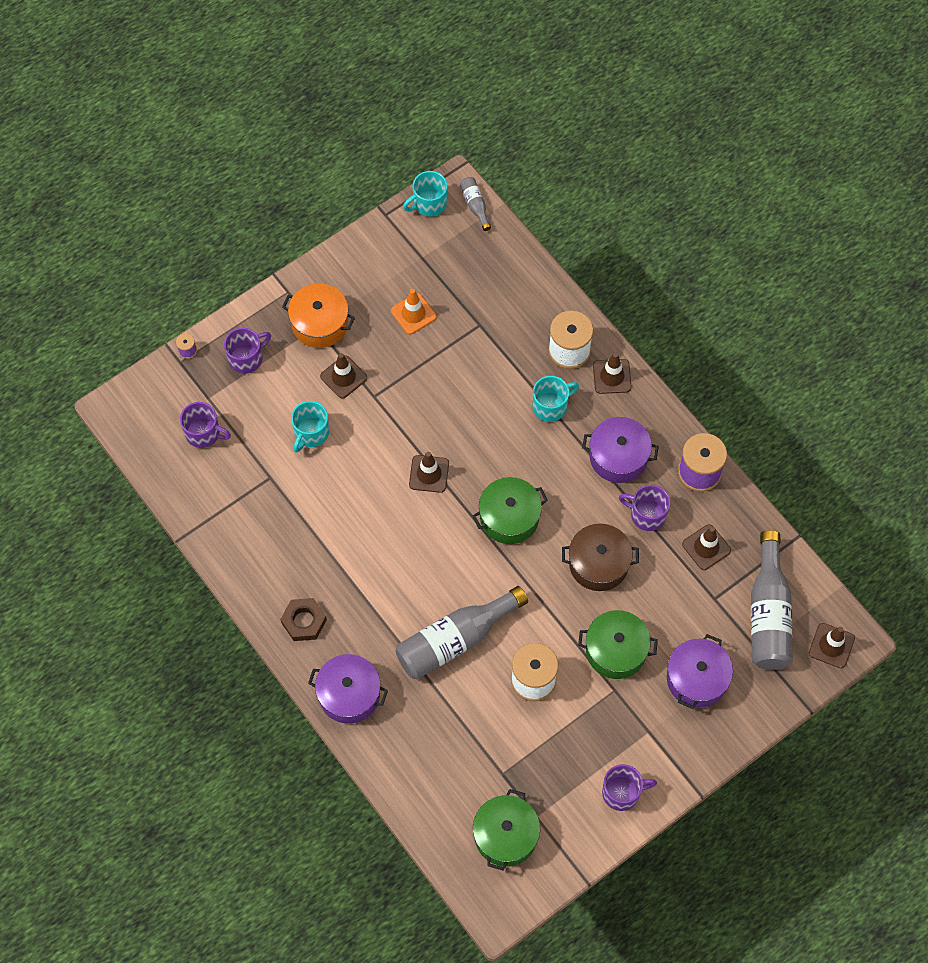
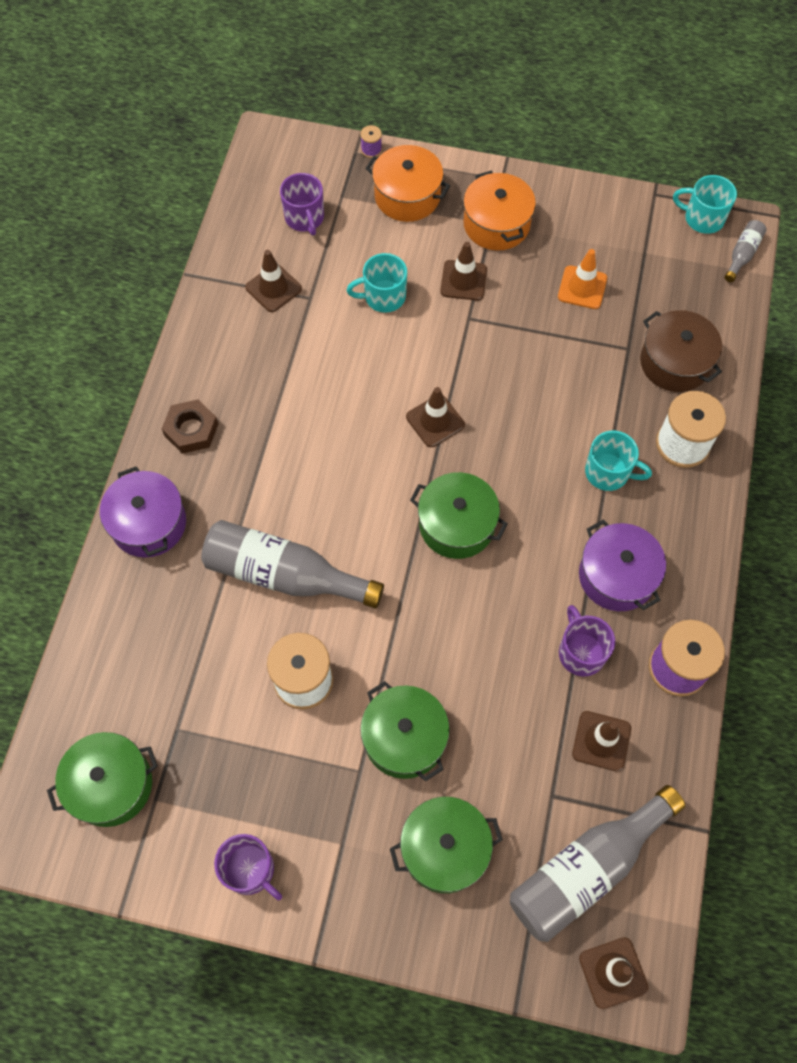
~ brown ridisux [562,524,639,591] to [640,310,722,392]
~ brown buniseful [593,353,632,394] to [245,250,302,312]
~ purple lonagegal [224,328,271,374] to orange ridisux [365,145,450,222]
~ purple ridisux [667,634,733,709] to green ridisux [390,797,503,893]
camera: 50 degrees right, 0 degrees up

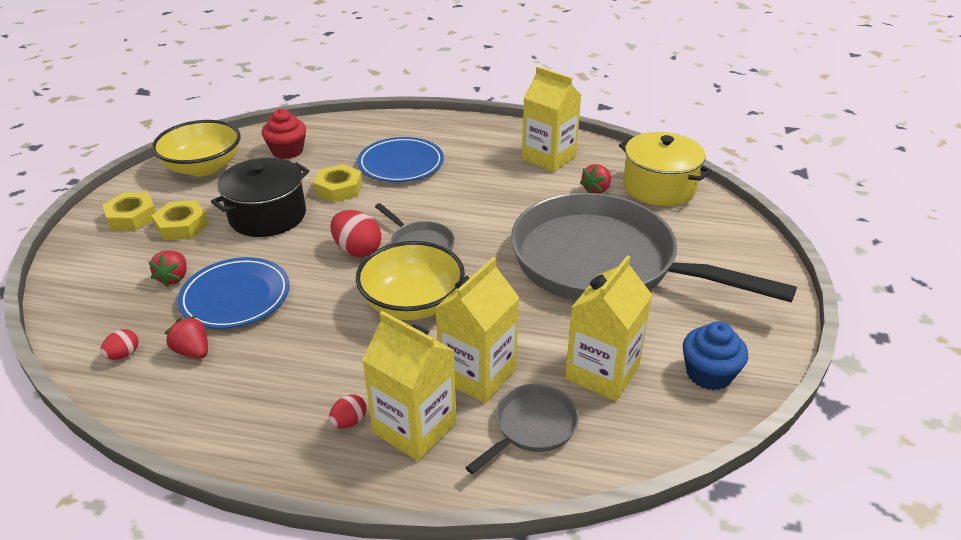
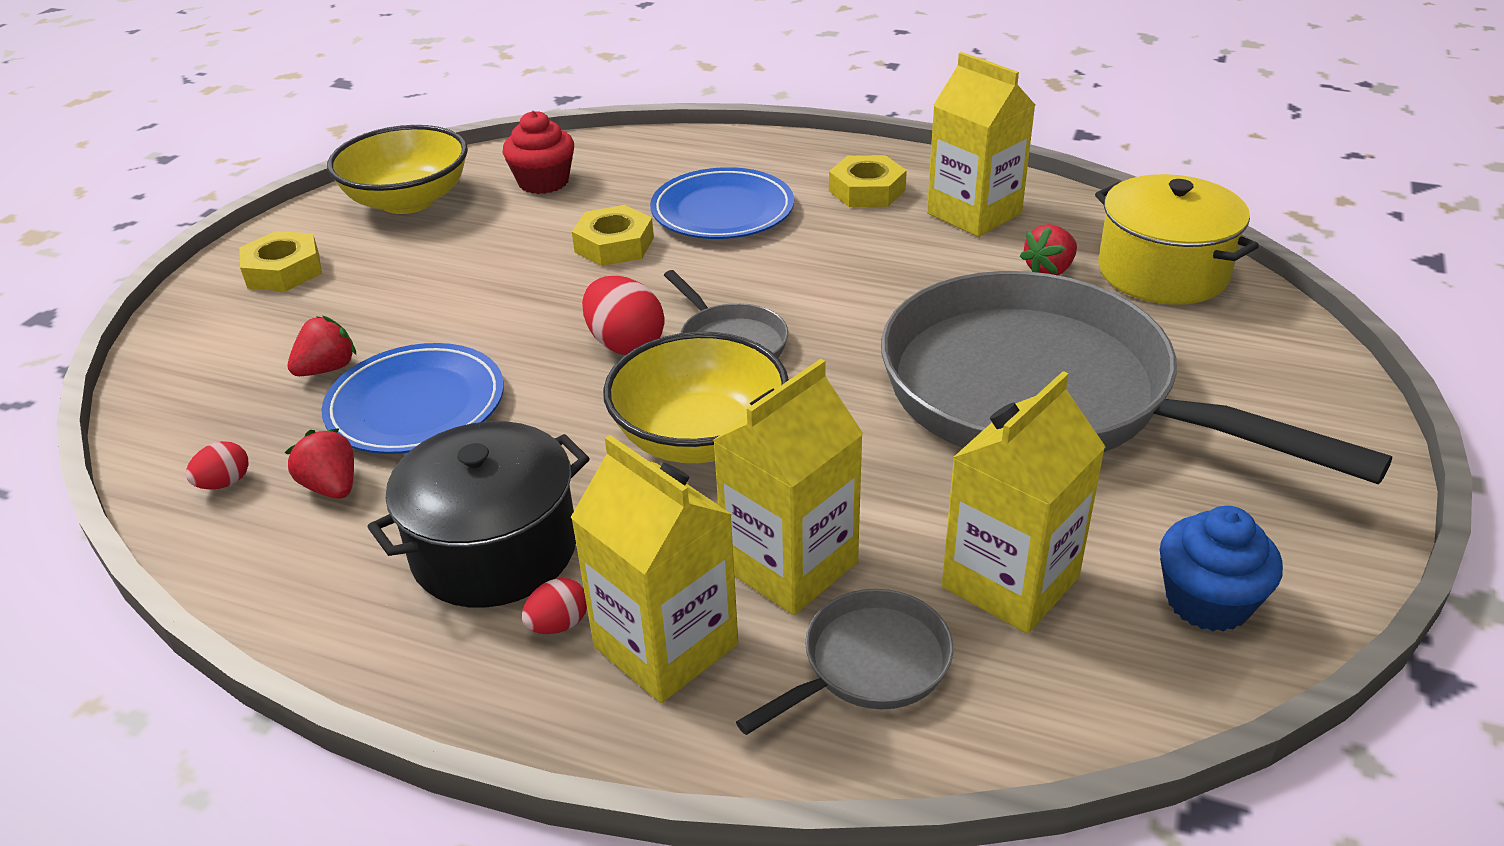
~ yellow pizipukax [151,200,209,241] to [829,155,907,207]
~ black ridisux [211,158,309,237] to [368,421,590,608]
~ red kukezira [148,250,187,287] = [287,316,356,376] 150 degrees counterclockwise
camera: 10 degrees right, 0 degrees up

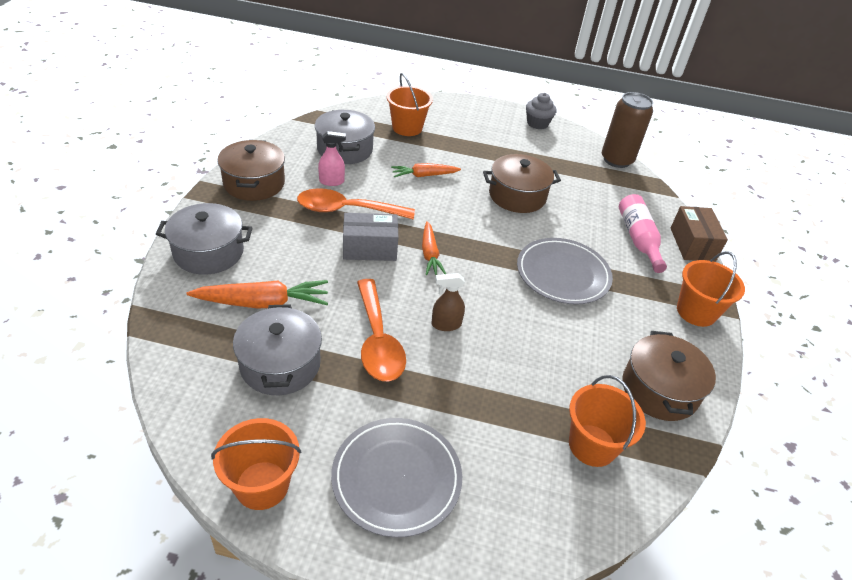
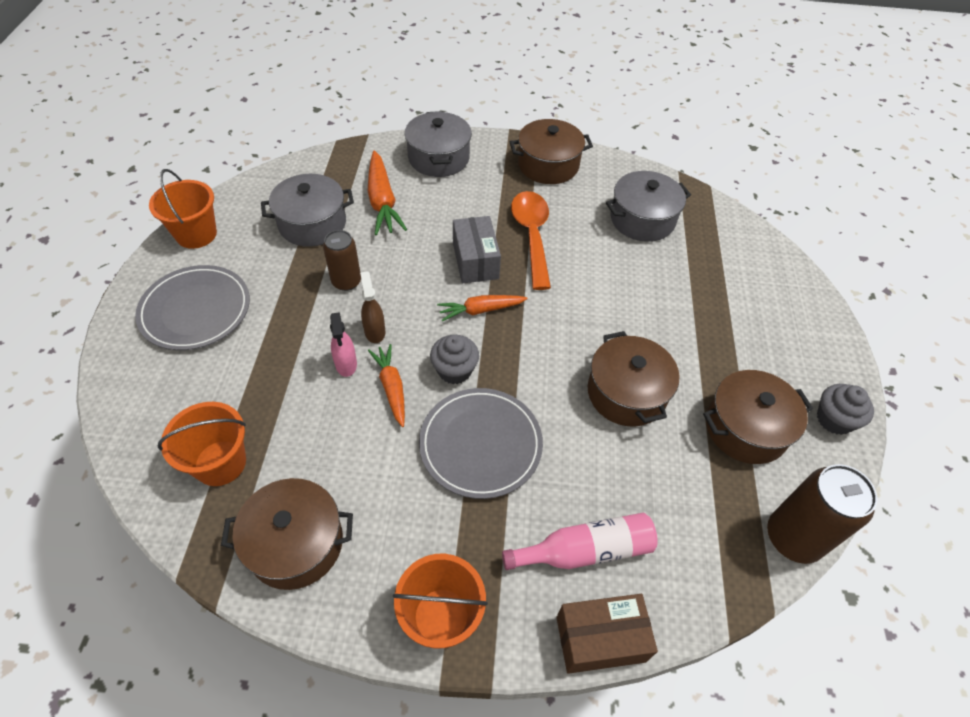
- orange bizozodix [386,73,433,136]
+ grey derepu [430,335,479,384]
+ brown ridisux [703,370,813,464]
~ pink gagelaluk [318,131,346,186] to [330,312,357,377]
~ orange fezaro [391,163,461,177] to [368,344,405,427]
~ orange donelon [357,279,406,382] to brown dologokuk [323,230,361,291]
camera: 85 degrees right, 10 degrees up

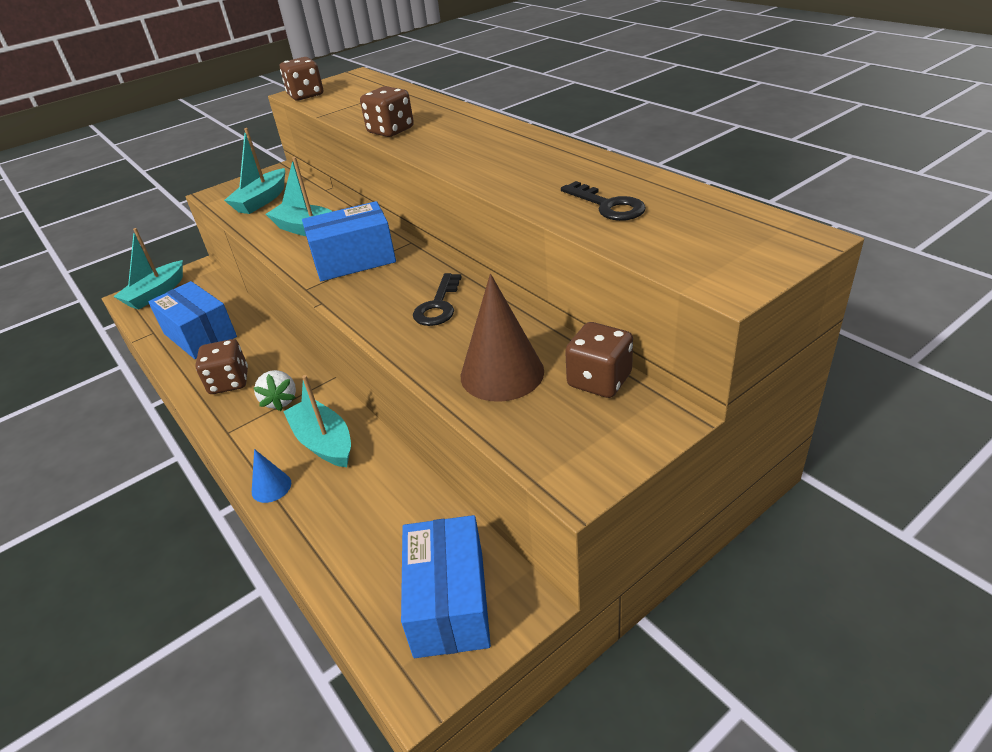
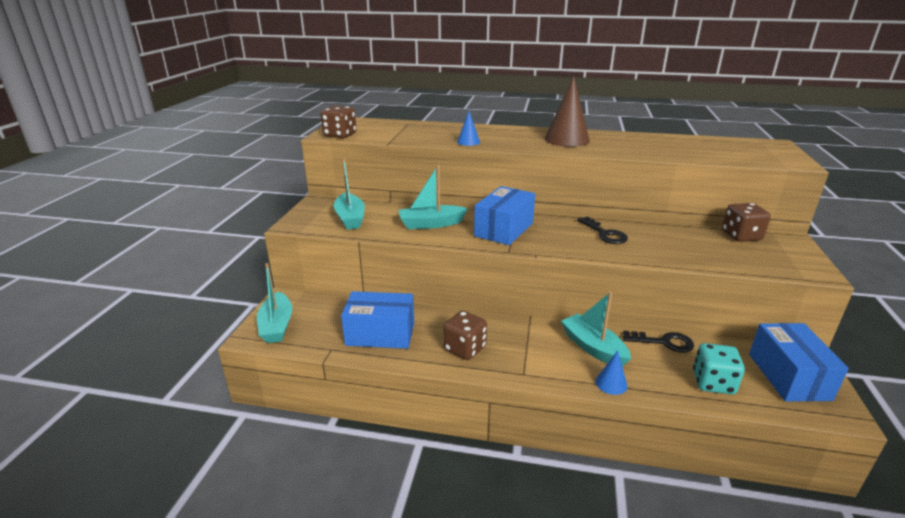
- white kukezira [253,370,296,411]
+ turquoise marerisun [693,343,745,395]
~ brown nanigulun [461,274,544,402] to [544,76,590,147]
~ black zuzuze [561,181,646,221] to [623,331,694,353]
~ brown marerisun [360,86,414,137] to blue nanigulun [457,111,480,146]
~ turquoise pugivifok [283,375,351,467] = [561,292,631,367] 45 degrees clockwise
~ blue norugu [401,515,491,658] = [749,323,849,402] 45 degrees clockwise
camera: 45 degrees left, 10 degrees down

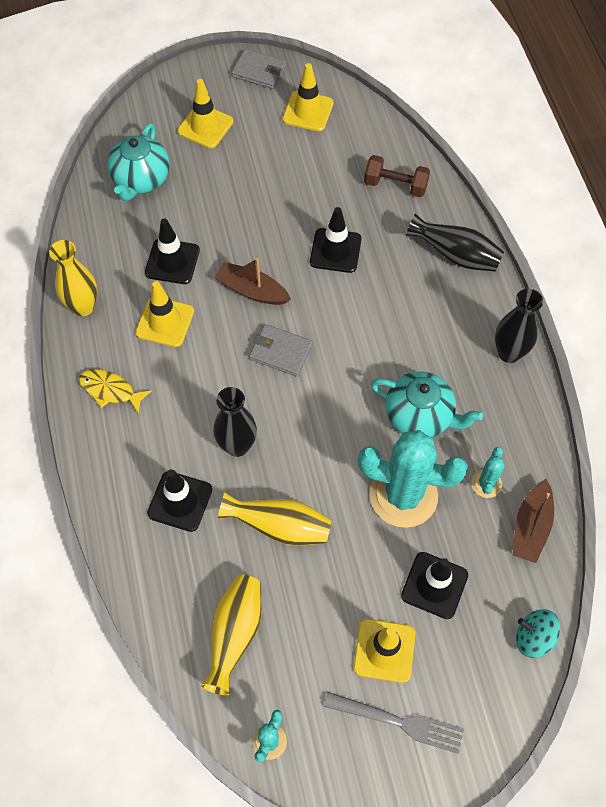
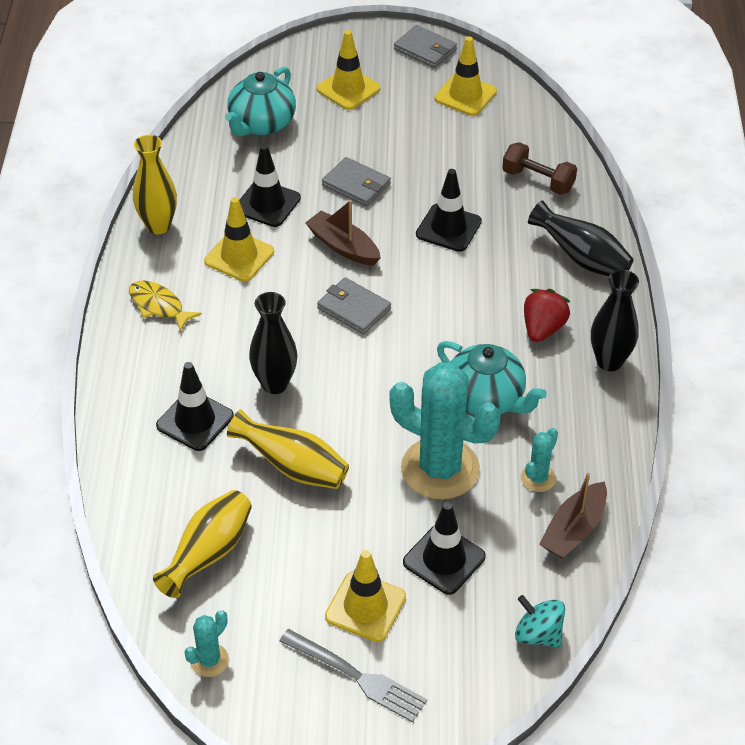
+ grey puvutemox [322,157,391,207]
+ red kukezira [524,289,571,342]
camera: 15 degrees right, 15 degrees down

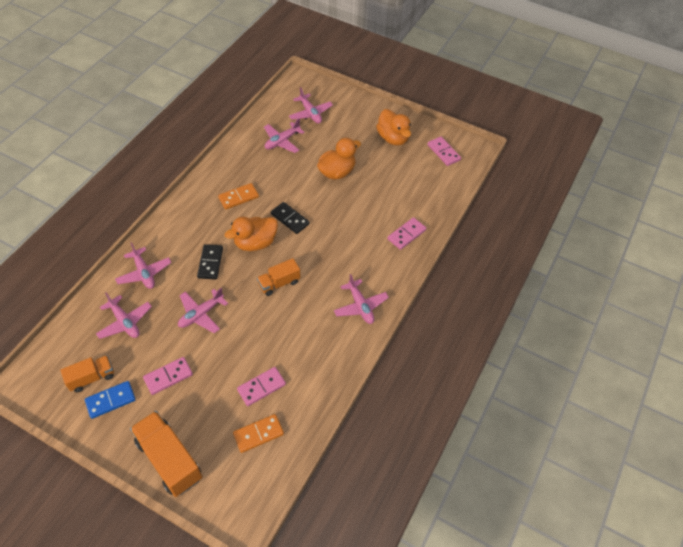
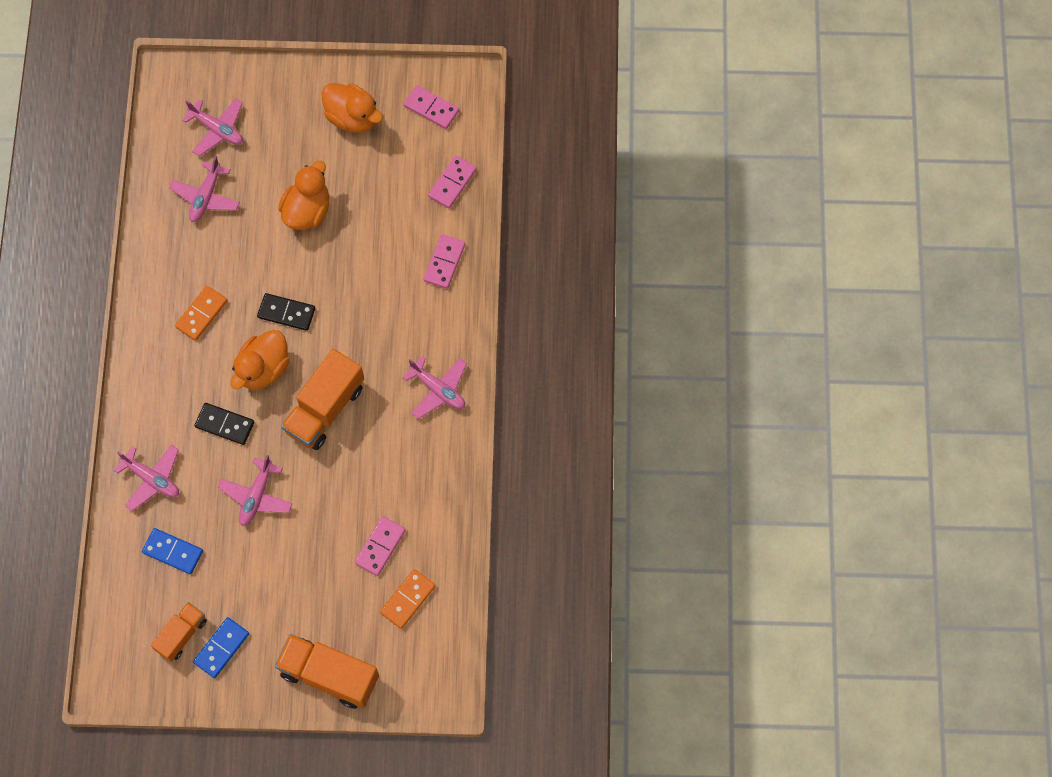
~ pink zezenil [143,357,193,395] to [428,155,477,208]
~ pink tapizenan [96,293,152,339] to blue zezenil [142,528,203,574]
~ black zezenil [197,244,223,279] = [194,403,254,445] 45 degrees counterclockwise
~ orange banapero [257,258,300,296] = [281,349,364,450] x1.68
camera: 25 degrees left, 15 degrees up

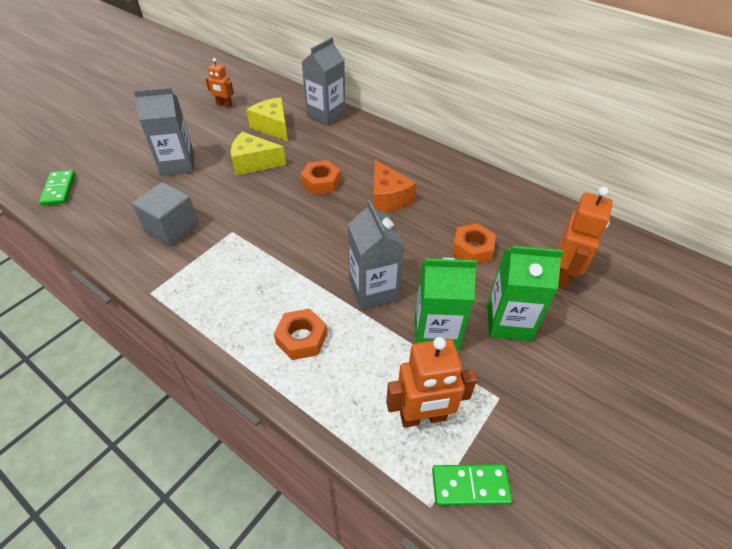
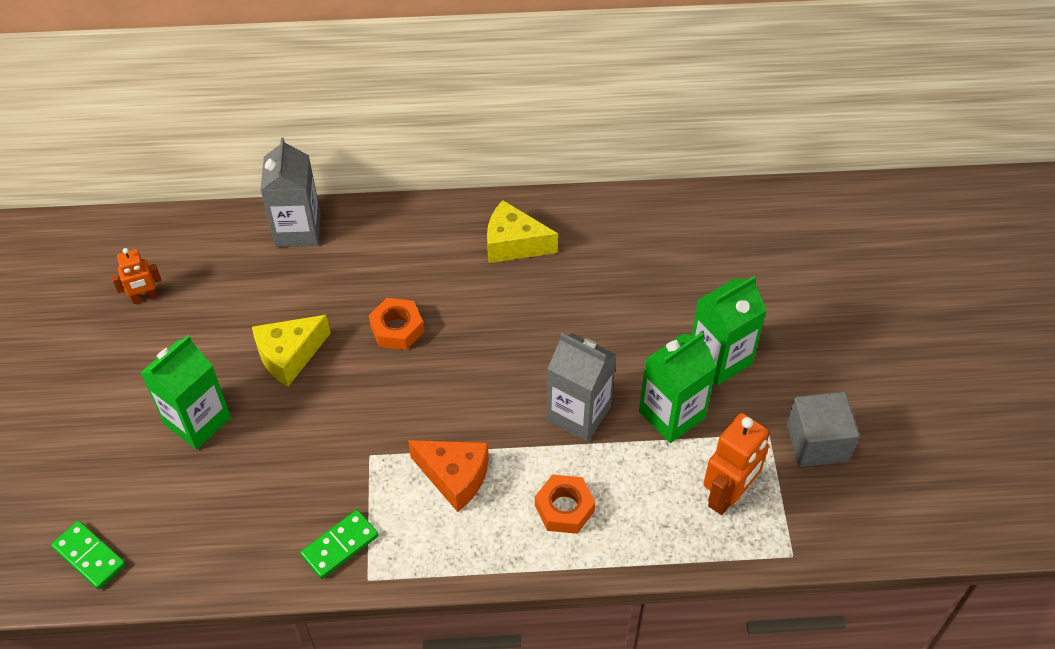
- orange pizipukax [452,223,496,264]
- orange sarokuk [558,187,613,290]
~ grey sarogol [132,182,199,246] to [786,392,859,467]
~ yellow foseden [246,97,288,142] to [487,200,558,263]
~ orange foseden [373,160,416,213] to [408,440,489,512]
~ green zezenil [432,464,512,506] to [300,510,378,579]
~ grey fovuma [134,87,194,176] to green fovuma [140,335,231,450]
camera: 40 degrees left, 5 degrees up

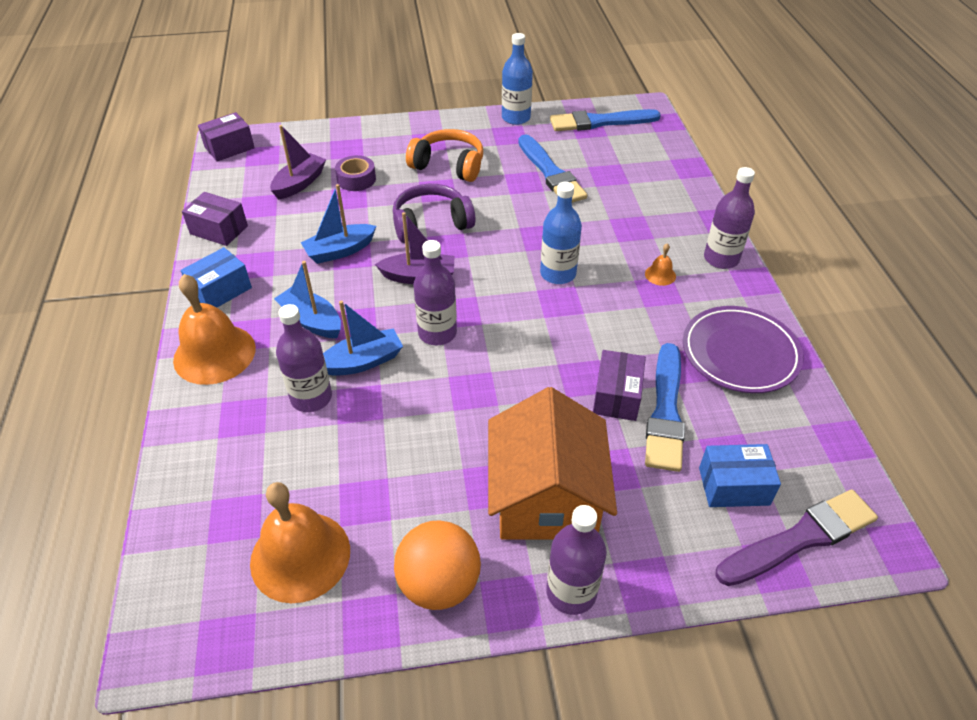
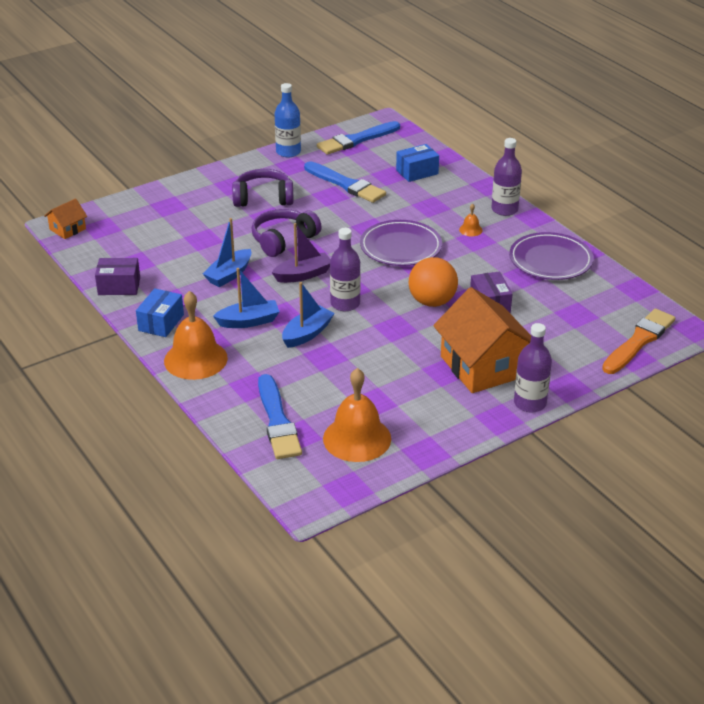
- purple pugivifok [270,125,326,199]
- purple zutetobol [276,304,332,412]
- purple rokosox [335,155,376,191]
~ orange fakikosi [394,521,481,610] to [409,257,458,307]
~ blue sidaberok [645,343,685,472] to [258,374,302,459]
~ blue norugu [699,444,781,507] to [396,144,439,182]
~ purple norugu [198,112,255,162] to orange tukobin [44,198,87,239]
~ blue zutetobol [540,182,582,284] to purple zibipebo [360,220,442,266]
~ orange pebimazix [406,129,483,182] to purple pebimazix [232,169,294,207]
~ purple sidaberok [716,489,878,586] to orange sidaberok [602,309,675,374]
~ blue pugivifok [274,261,341,338] = [213,268,280,328] 150 degrees clockwise
camera: 25 degrees left, 10 degrees down

